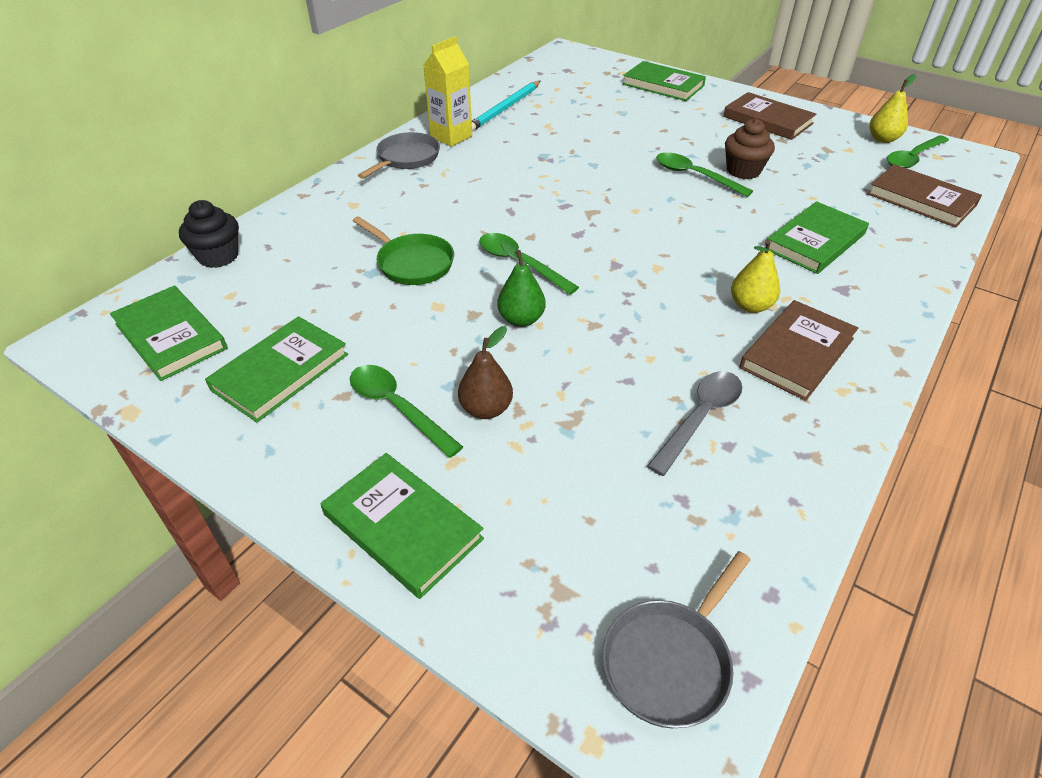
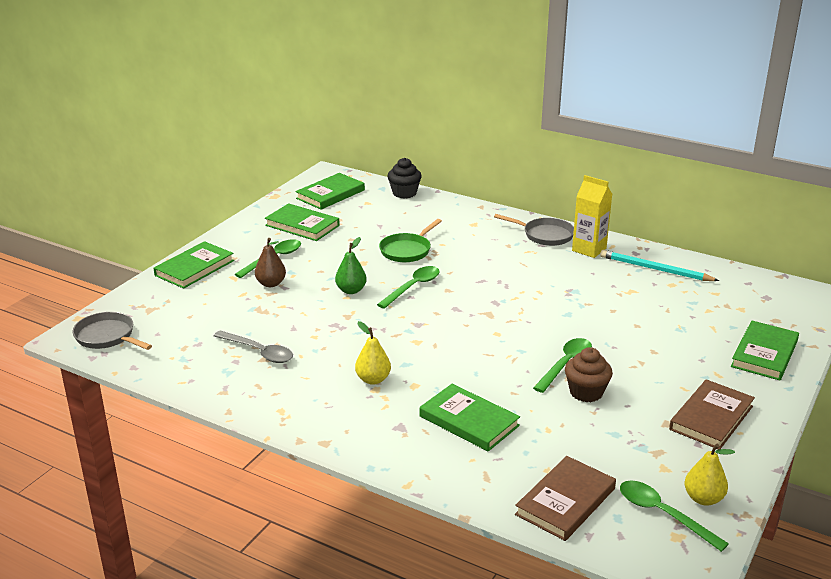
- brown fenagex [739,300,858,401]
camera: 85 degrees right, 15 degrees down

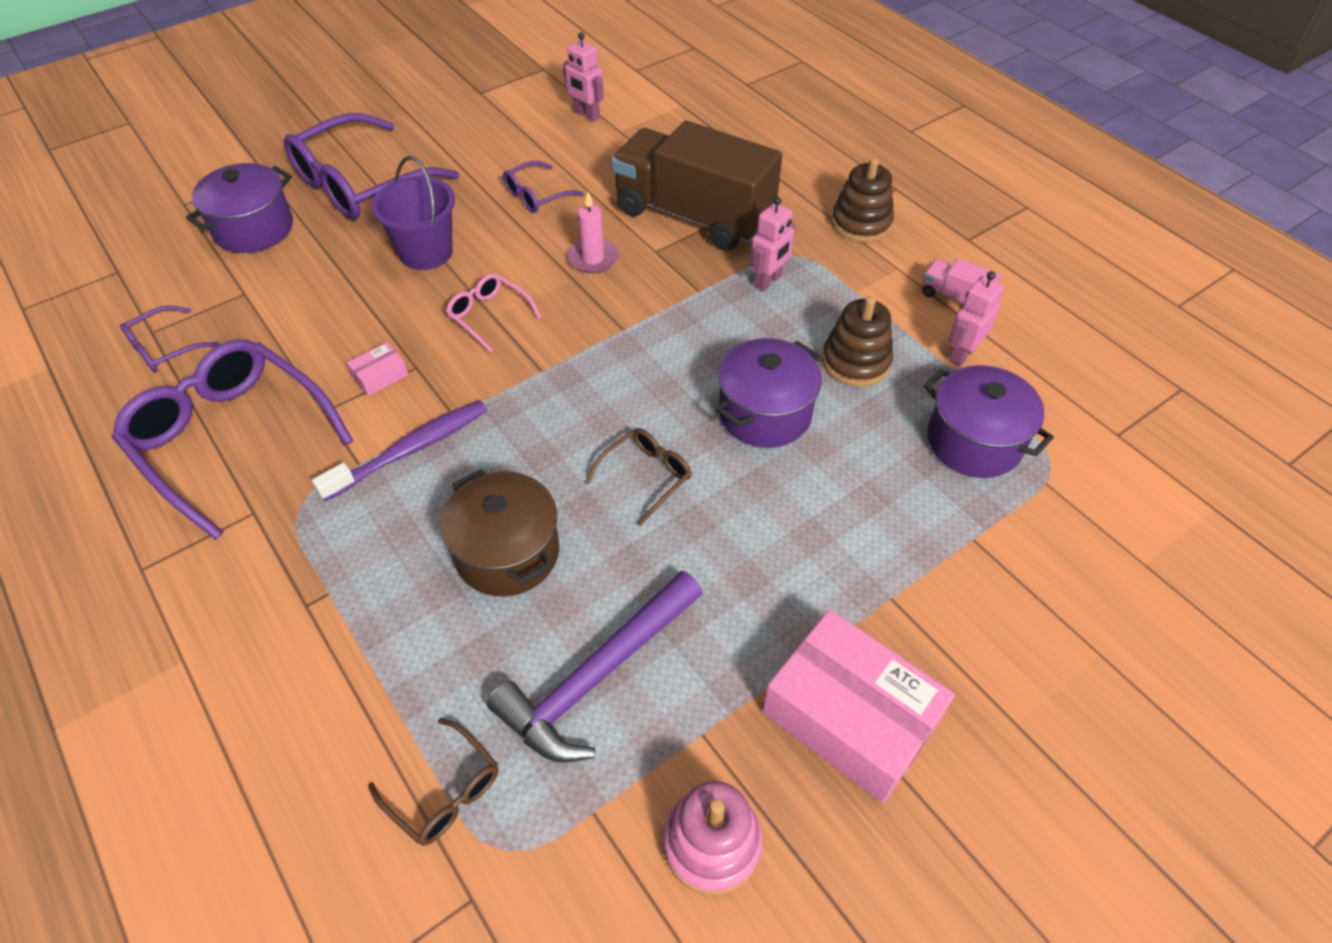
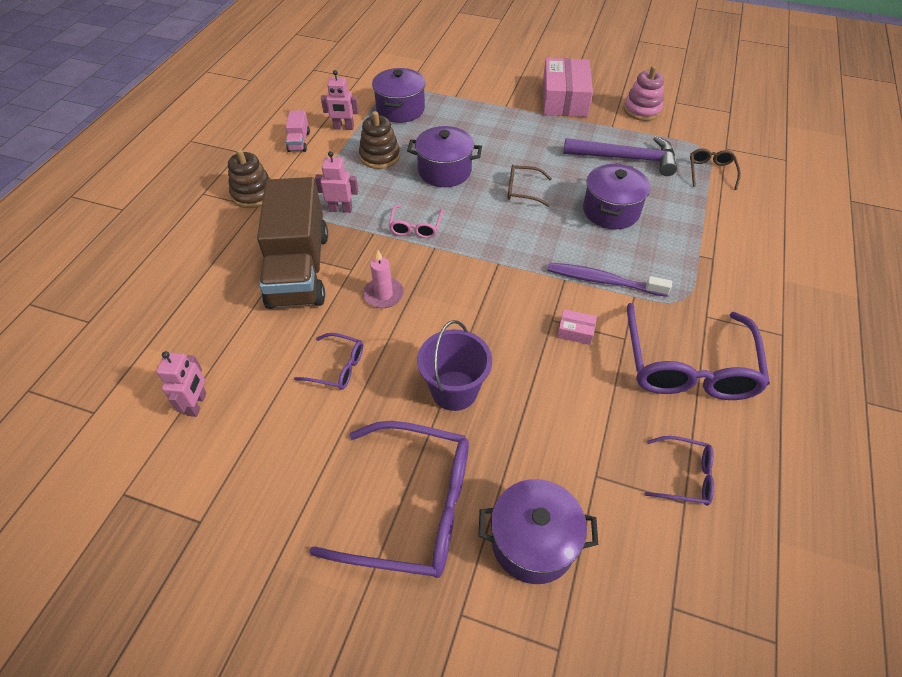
~ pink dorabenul [446,273,542,353] to [389,205,443,238]
~ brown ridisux [440,469,559,597] to purple ridisux [583,163,650,229]
camera: 125 degrees left, 0 degrees up

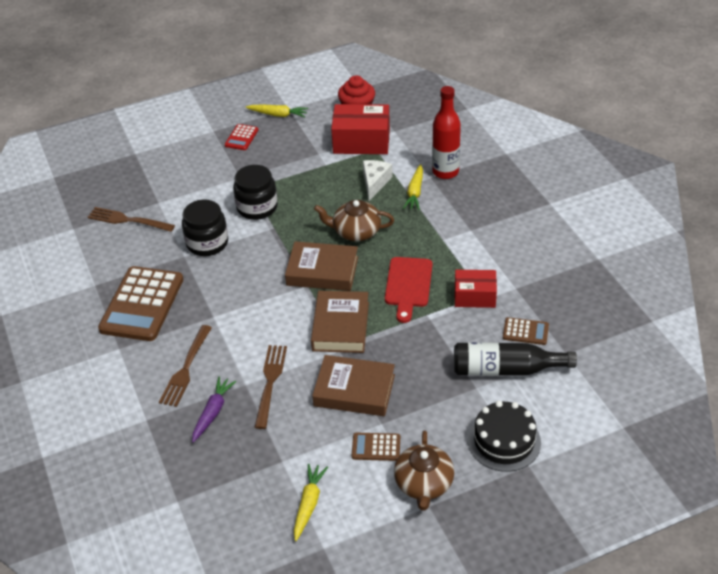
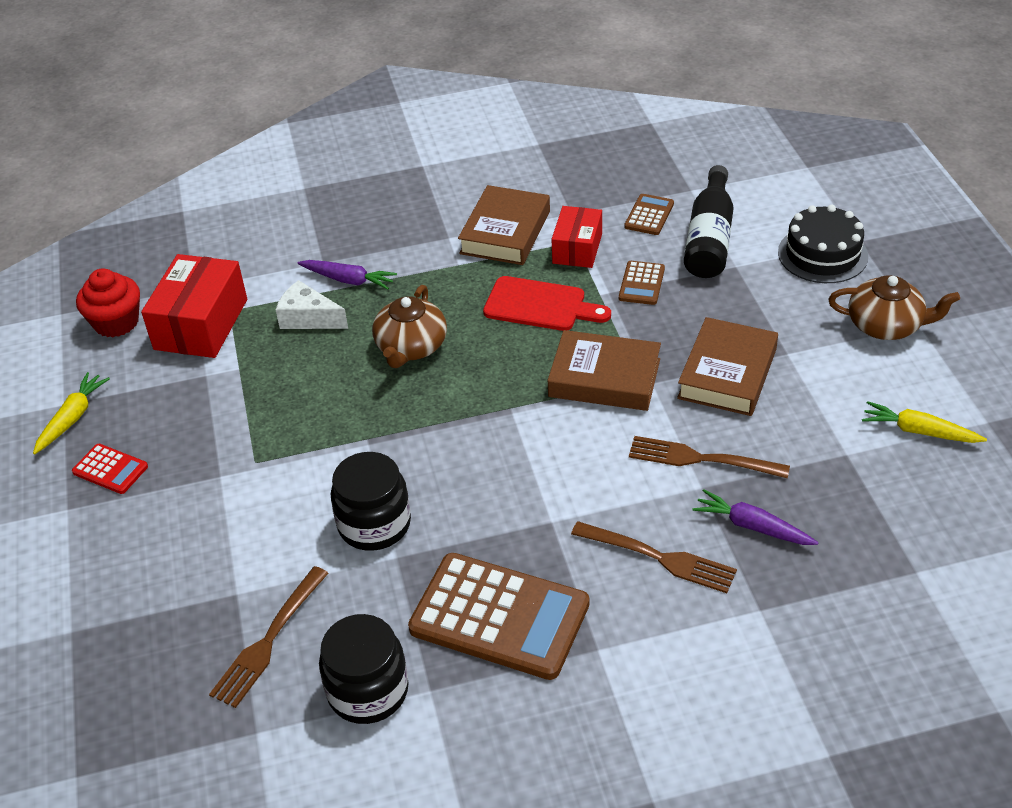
- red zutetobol [432,86,461,179]
~ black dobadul [233,165,278,220] to [319,614,409,724]
~ brown fenagex [285,241,358,291] to [458,185,550,265]
~ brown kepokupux [352,432,400,461] to [619,261,665,305]
~ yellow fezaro [403,164,423,210] to purple fezaro [297,260,397,290]
camera: 80 degrees left, 0 degrees up

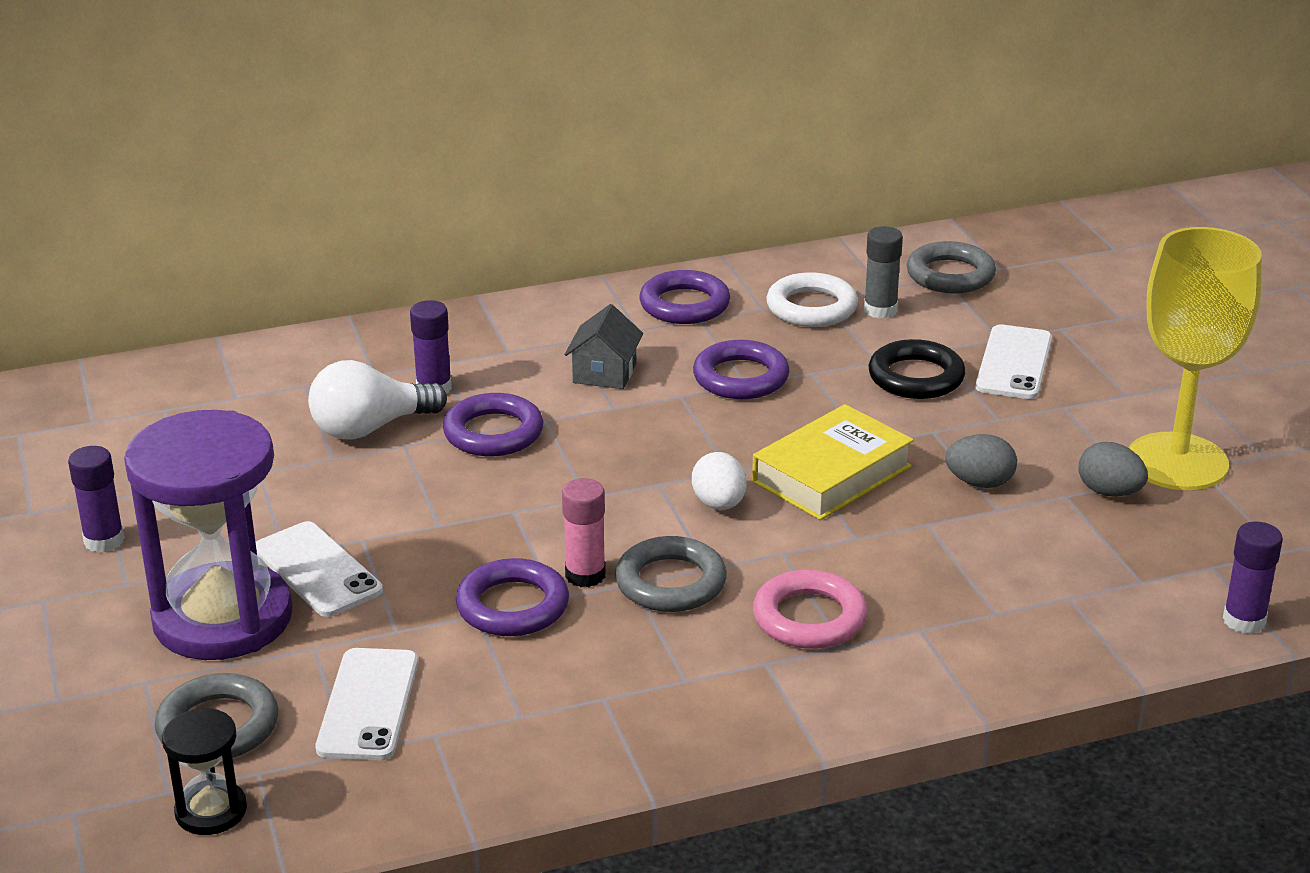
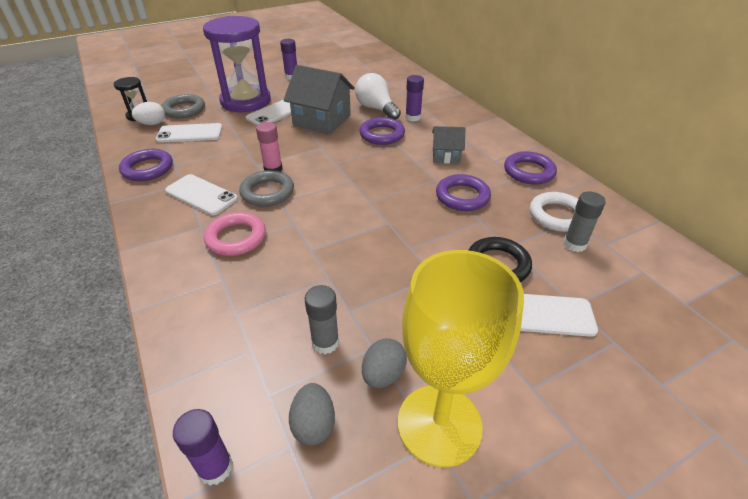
- yellow fenagex [752,404,914,520]
- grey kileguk [907,241,996,293]
+ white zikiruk [165,174,238,215]
+ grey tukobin [284,65,355,134]
+ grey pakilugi [305,285,339,354]
~ purple kileguk [456,558,569,636] to [119,149,173,181]
~ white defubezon [692,452,747,510] to [132,102,165,125]
~ grey defubezon [945,434,1017,488] to [289,383,335,446]
camera: 80 degrees right, 10 degrees up

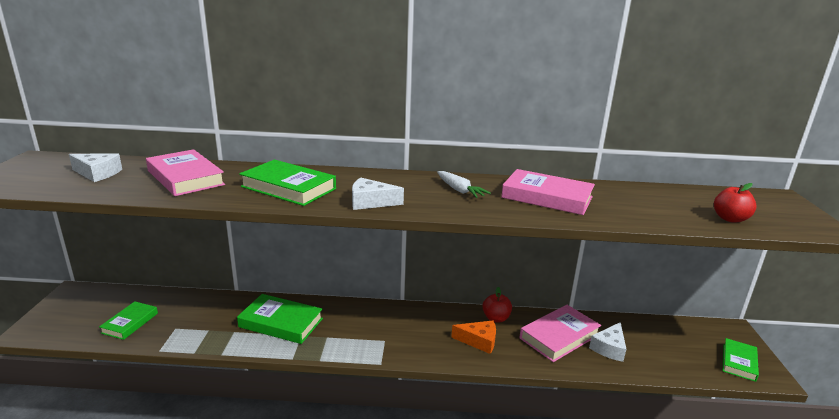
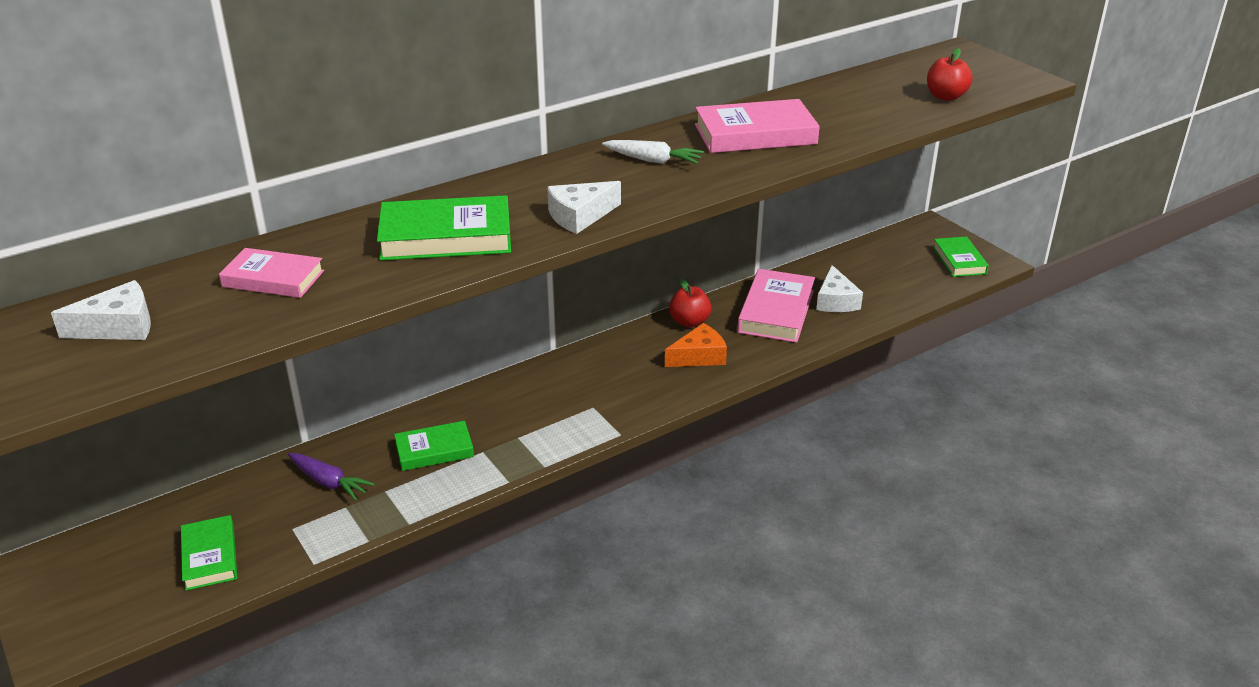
+ purple fezaro [288,453,374,501]
~ pink fenagex [146,149,225,196] = [219,248,324,298] x0.64
~ green fenagex [237,294,323,344] = [394,421,474,471] x0.64
camera: 35 degrees left, 10 degrees up

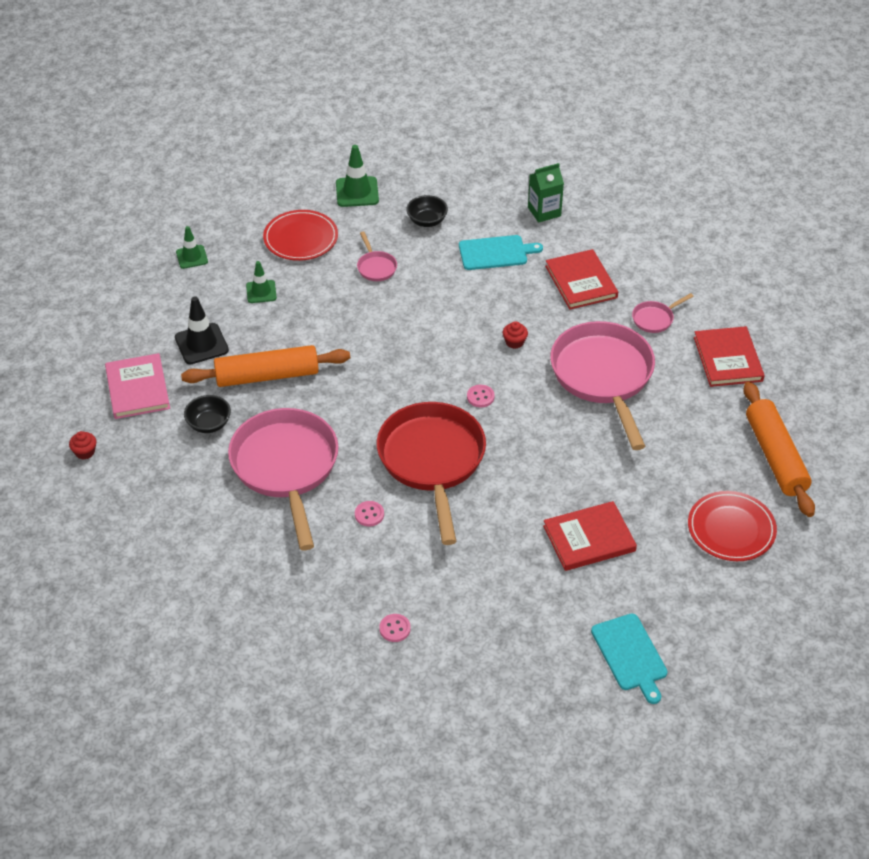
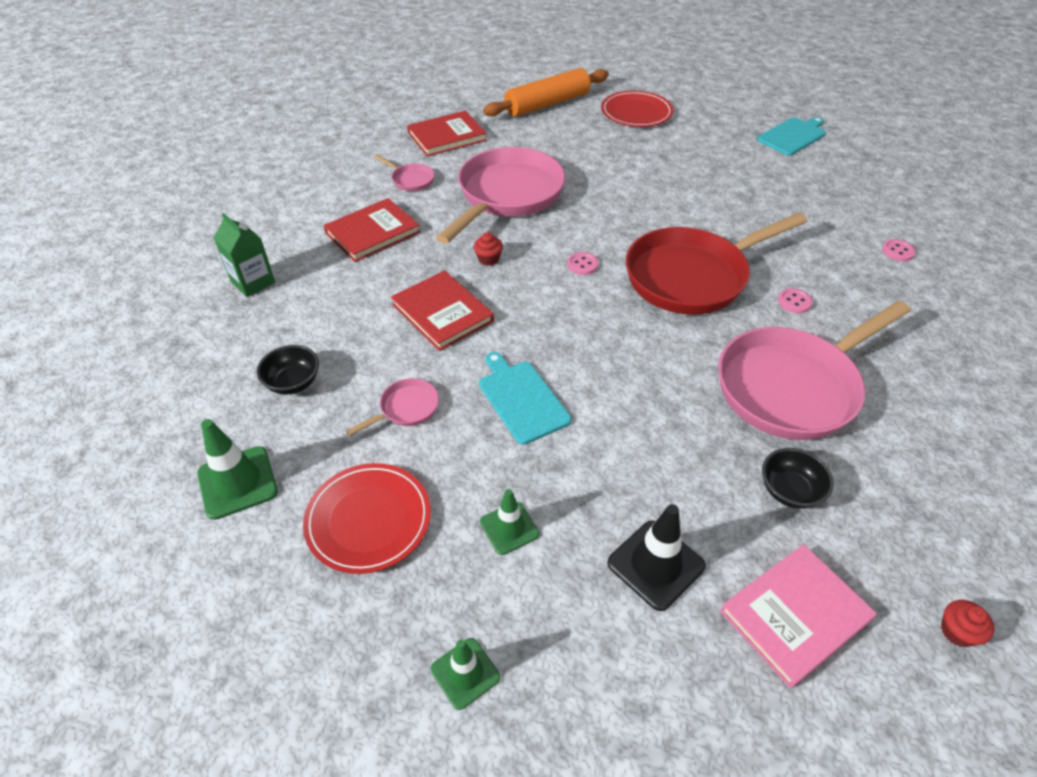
- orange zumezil [181,345,350,387]
~ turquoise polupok [459,235,543,270] to [479,352,571,445]
~ red fenagex [543,501,637,571] to [391,271,494,351]
~ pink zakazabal [550,321,655,450] = [436,147,565,244] 150 degrees clockwise
camera: 110 degrees left, 0 degrees up

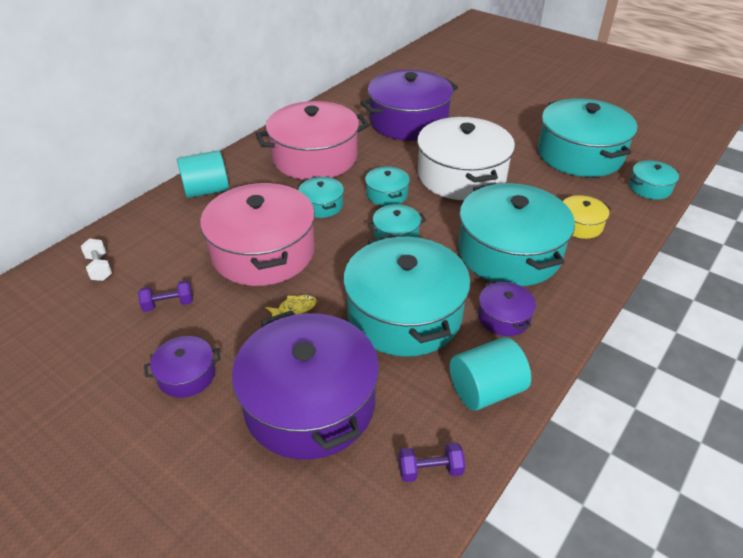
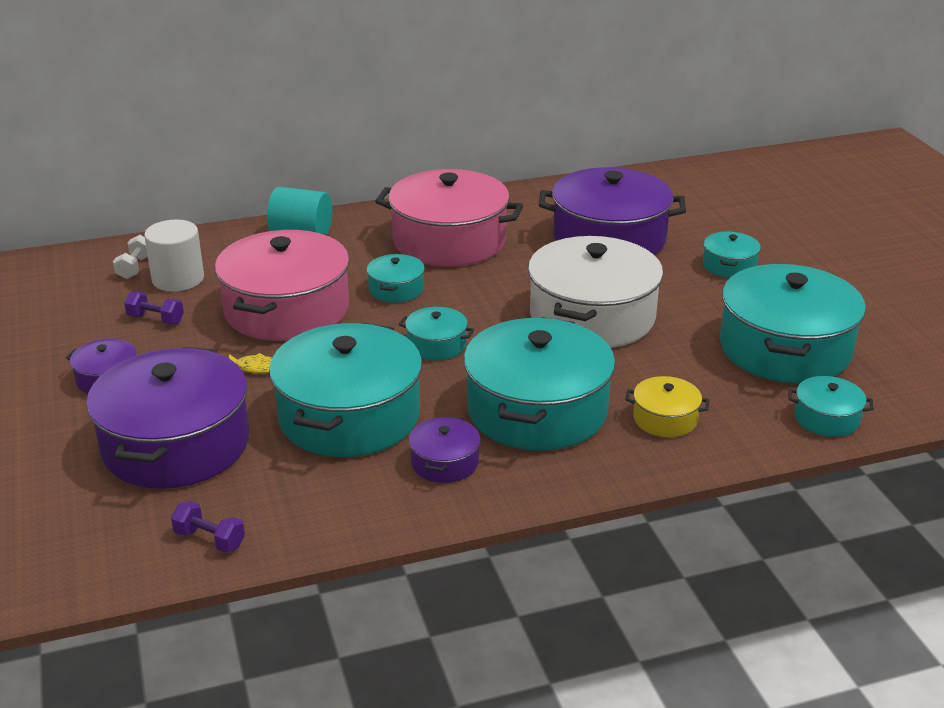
- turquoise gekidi [450,337,531,411]
+ white gekidi [144,220,204,292]
~ turquoise ridisux [365,166,410,206] to [703,232,761,278]
camera: 35 degrees right, 10 degrees down

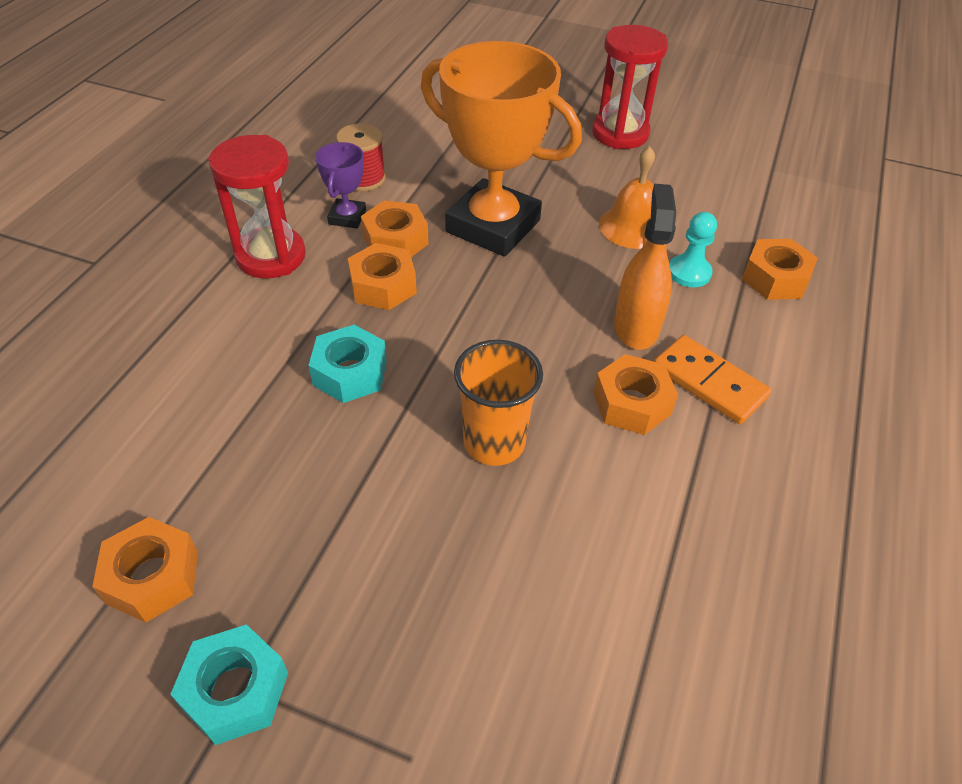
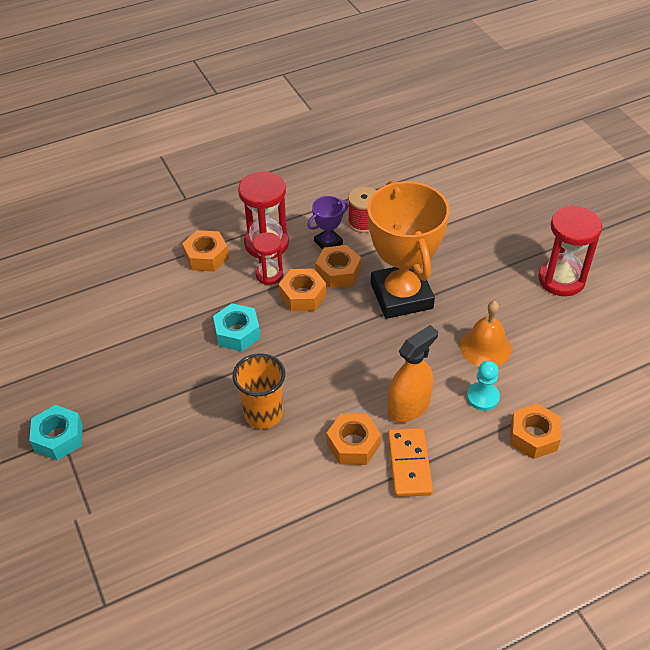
+ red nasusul [252,232,283,285]
~ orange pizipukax [92,517,198,622] to [182,230,229,272]
camera: 45 degrees right, 0 degrees up

